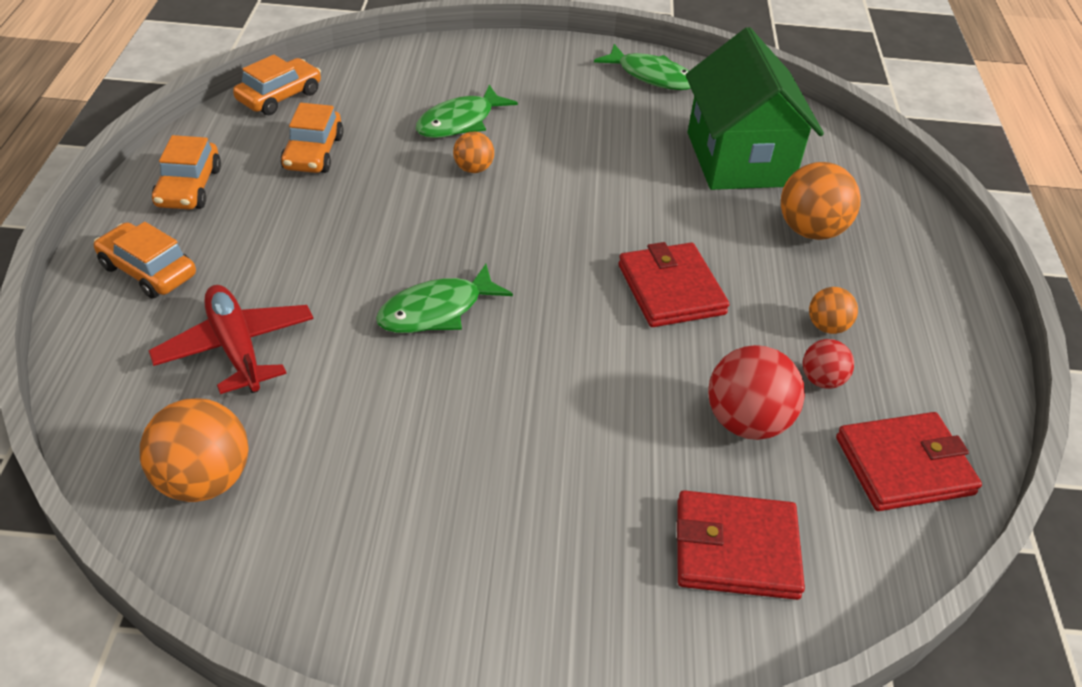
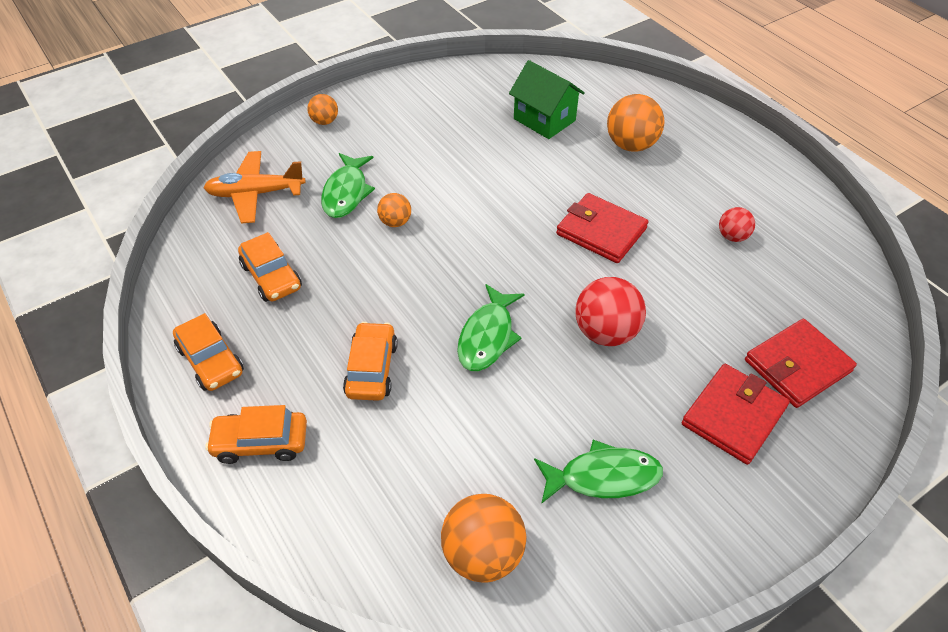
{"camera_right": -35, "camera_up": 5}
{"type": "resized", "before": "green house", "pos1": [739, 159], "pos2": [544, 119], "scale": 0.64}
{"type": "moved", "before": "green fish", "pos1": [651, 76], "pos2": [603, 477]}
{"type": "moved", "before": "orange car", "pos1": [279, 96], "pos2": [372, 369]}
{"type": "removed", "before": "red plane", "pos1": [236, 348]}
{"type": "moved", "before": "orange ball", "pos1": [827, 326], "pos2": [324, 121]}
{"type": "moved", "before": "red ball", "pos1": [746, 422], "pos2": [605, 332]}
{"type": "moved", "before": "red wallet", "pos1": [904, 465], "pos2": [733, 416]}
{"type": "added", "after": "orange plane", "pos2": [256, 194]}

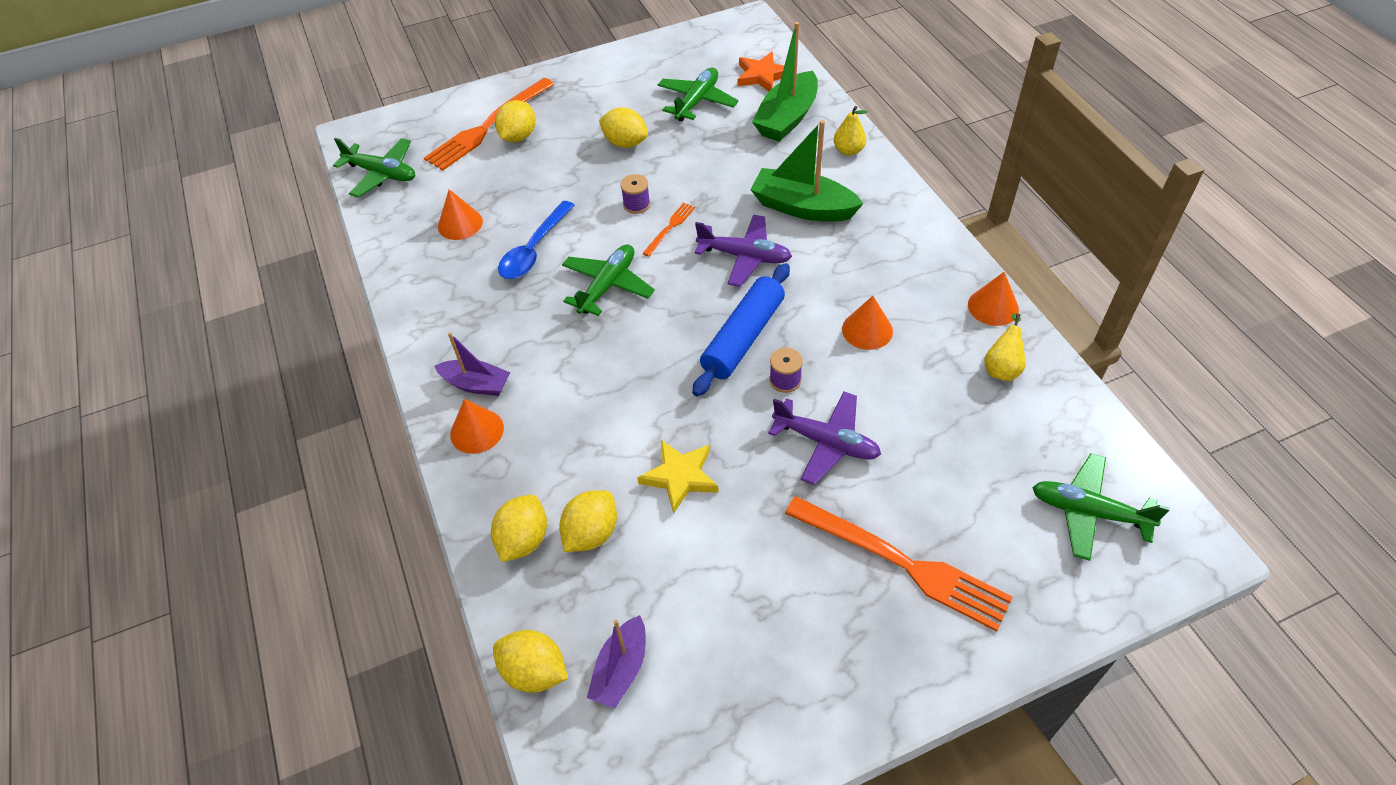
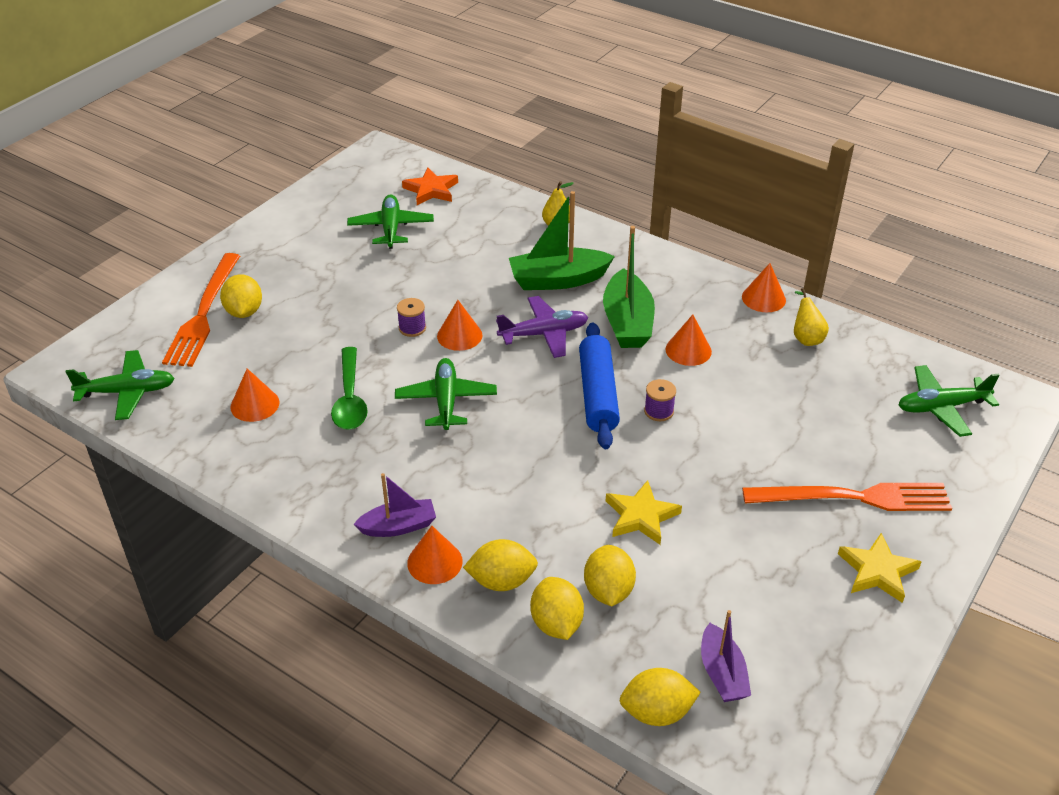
{"camera_right": -35, "camera_up": -10}
{"type": "moved", "before": "green boat", "pos1": [787, 118], "pos2": [627, 322]}
{"type": "moved", "before": "yellow lemon", "pos1": [625, 143], "pos2": [501, 581]}
{"type": "recoloured", "before": "blue spoon", "after": "green spoon", "pos1": [534, 249], "pos2": [350, 398]}
{"type": "replaced", "before": "orange fork", "after": "orange cone", "pos1": [670, 228], "pos2": [459, 335]}
{"type": "removed", "before": "purple plane", "pos1": [826, 442]}
{"type": "added", "after": "yellow star", "pos2": [877, 571]}

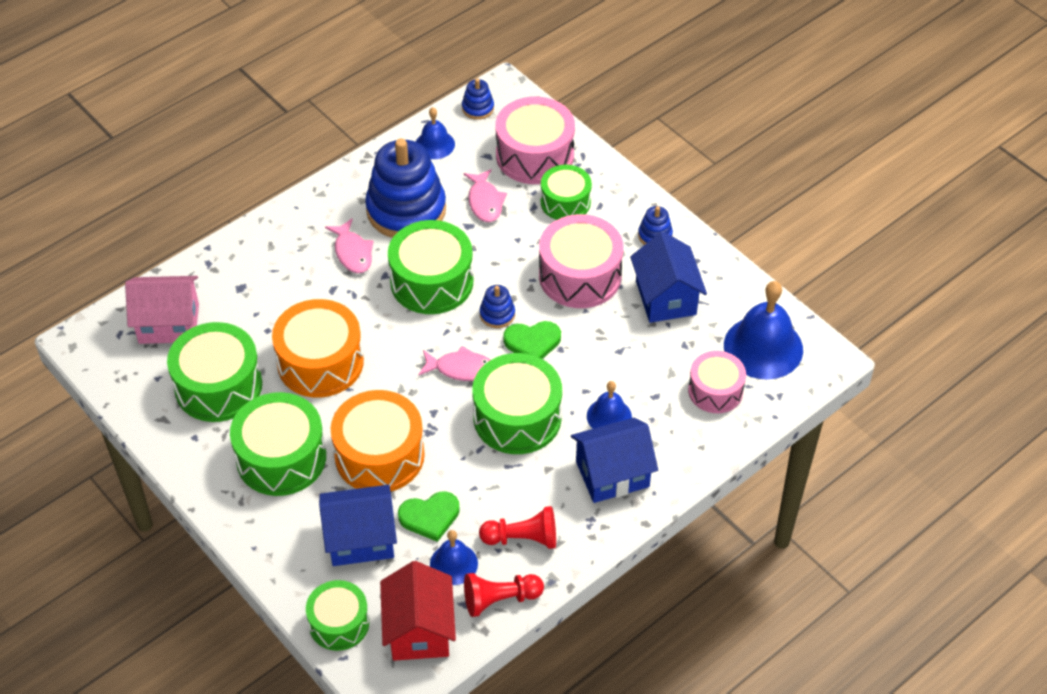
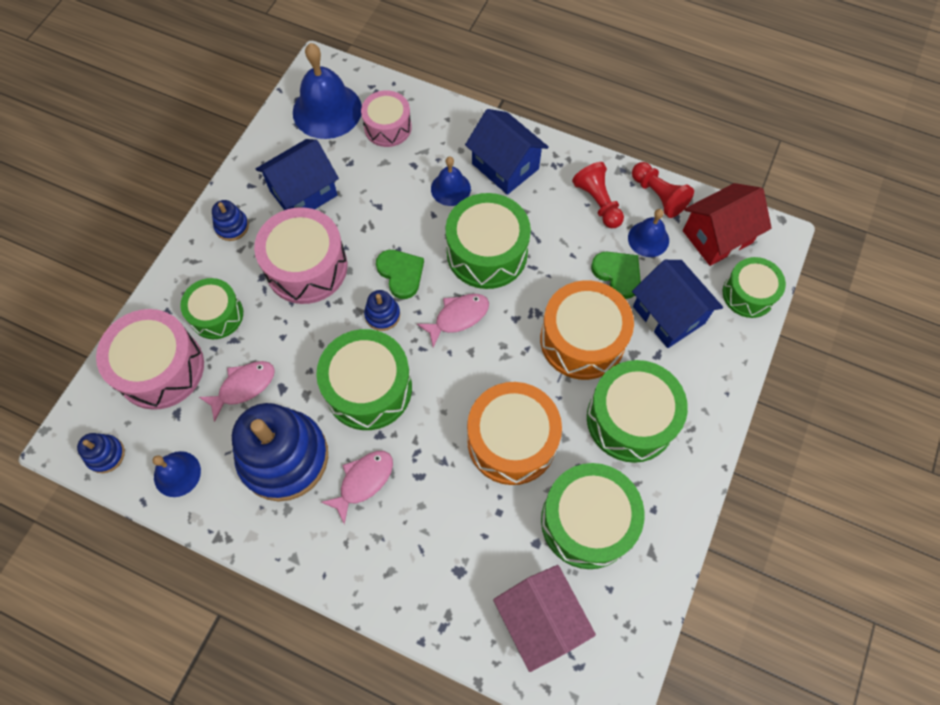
{"camera_right": -115, "camera_up": 15}
{"type": "turned", "before": "pink fish", "pos1": [461, 369], "pos2": [458, 317], "turn": 75}

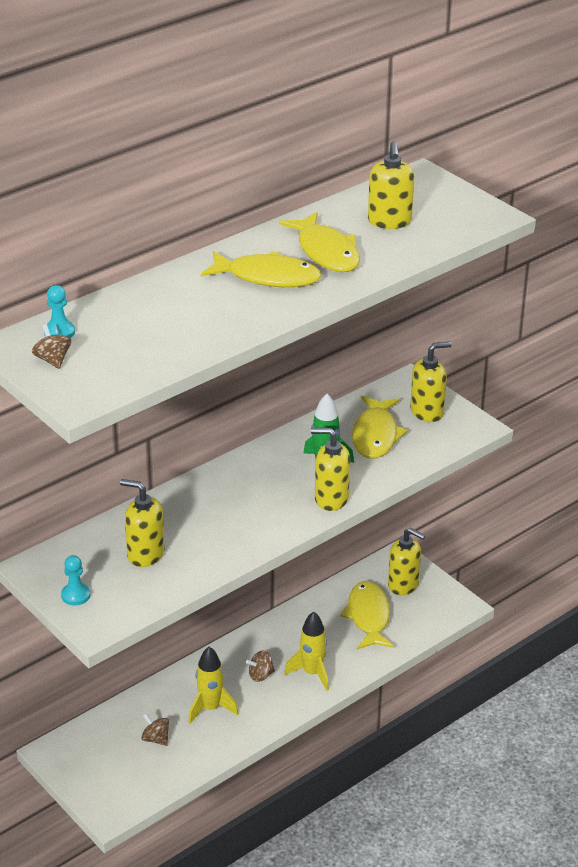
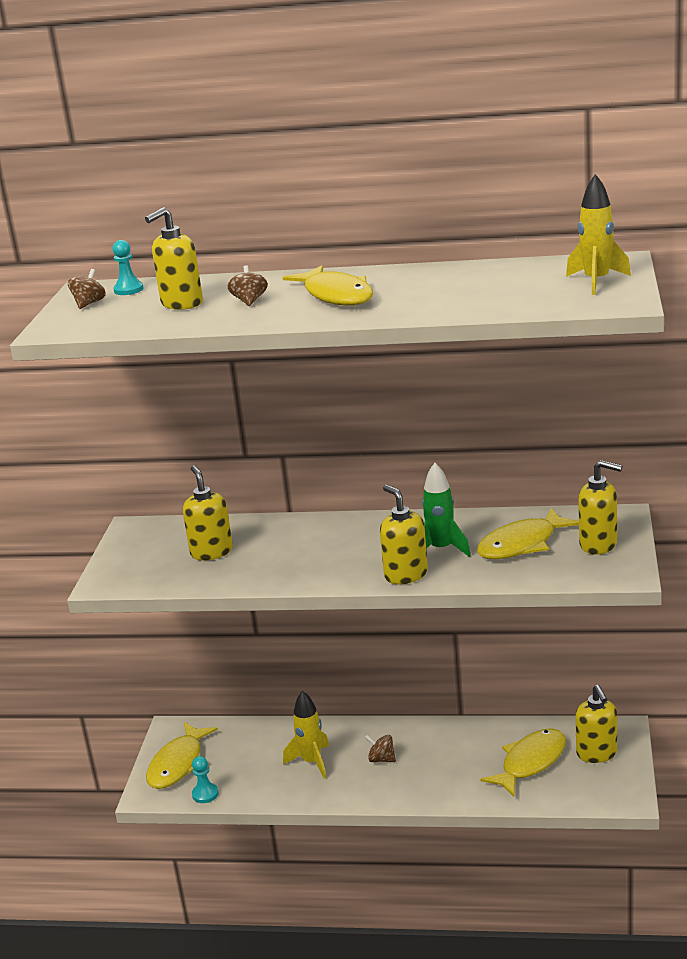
{"camera_right": 50, "camera_up": -10}
{"type": "moved", "before": "yellow soap dispenser", "pos1": [389, 221], "pos2": [181, 304]}
{"type": "moved", "before": "yellow fish", "pos1": [326, 252], "pos2": [178, 764]}
{"type": "moved", "before": "turquoise pawn", "pos1": [75, 595], "pos2": [205, 794]}
{"type": "moved", "before": "yellow rocket", "pos1": [312, 673], "pos2": [596, 282]}
{"type": "moved", "before": "brown spinning top", "pos1": [156, 739], "pos2": [249, 301]}

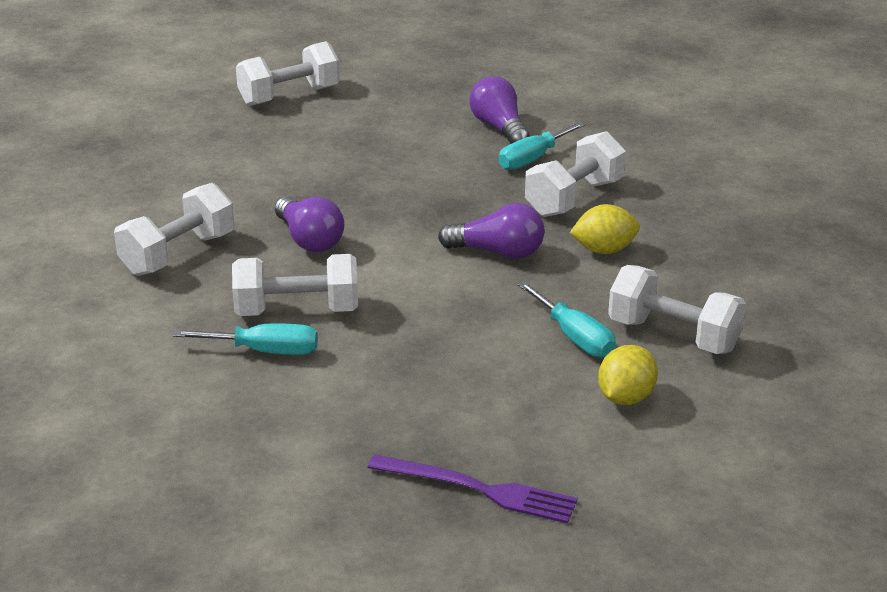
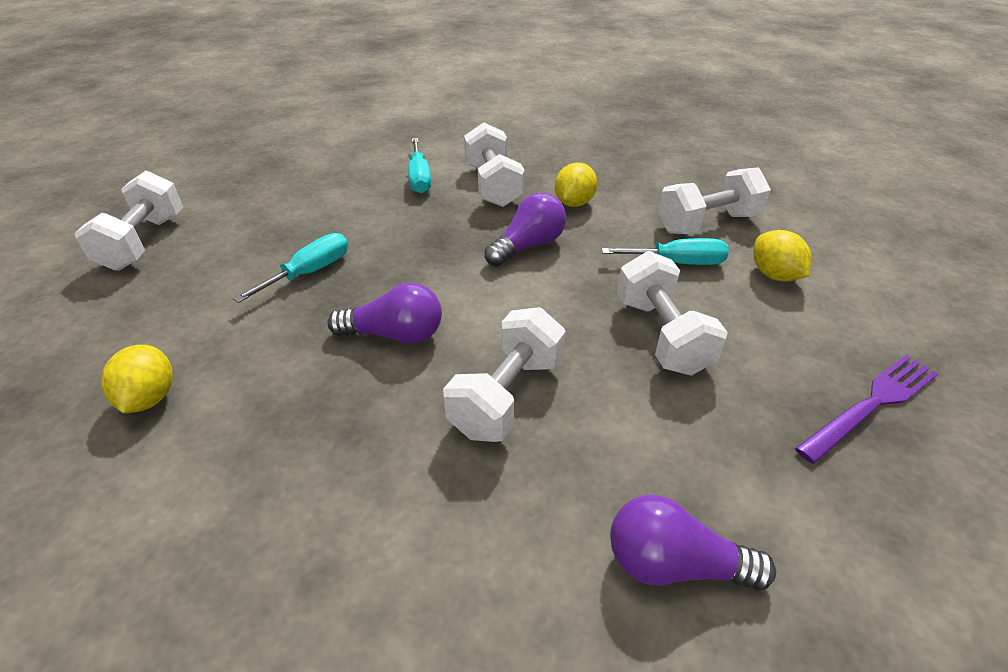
{"camera_right": -55, "camera_up": 10}
{"type": "moved", "before": "purple light bulb", "pos1": [499, 128], "pos2": [674, 564]}
{"type": "moved", "before": "white dumbbell", "pos1": [178, 254], "pos2": [662, 335]}
{"type": "moved", "before": "turquoise screwdriver", "pos1": [265, 351], "pos2": [310, 272]}
{"type": "added", "after": "yellow lemon", "pos2": [150, 398]}

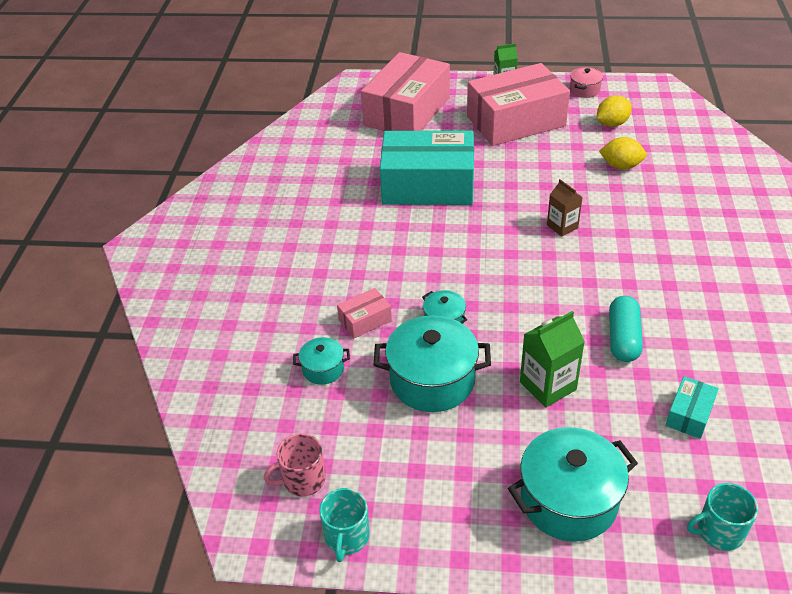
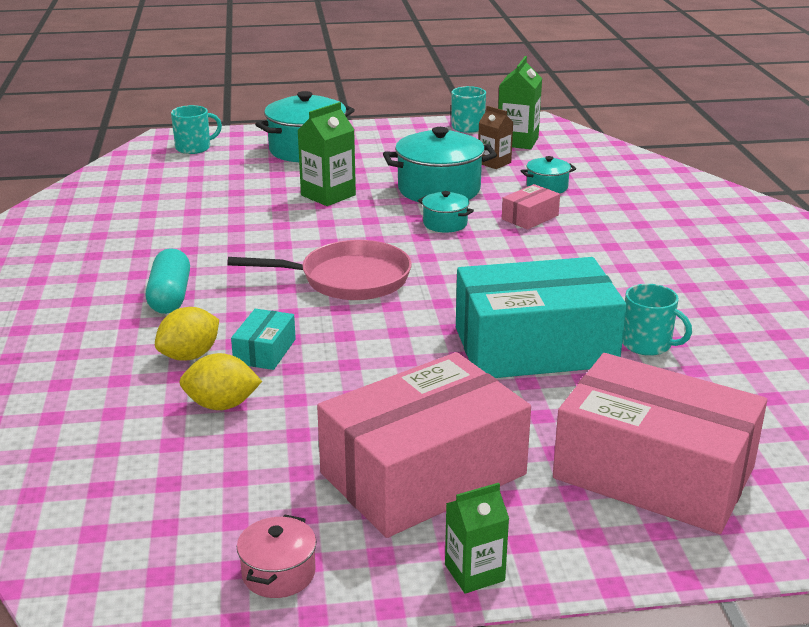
{"camera_right": 165, "camera_up": -15}
{"type": "turned", "before": "pink box", "pos1": [407, 111], "pos2": [653, 472], "turn": -75}
{"type": "moved", "before": "yellow lemon", "pos1": [612, 124], "pos2": [190, 356]}
{"type": "moved", "before": "brown carton", "pos1": [562, 226], "pos2": [494, 163]}
{"type": "moved", "before": "turquoise capsule", "pos1": [623, 338], "pos2": [170, 296]}
{"type": "moved", "before": "turquoise box", "pos1": [689, 414], "pos2": [265, 351]}
{"type": "replaced", "before": "pink mug", "after": "green carton", "pos1": [302, 480], "pos2": [517, 141]}
{"type": "added", "after": "pink pan", "pos2": [348, 279]}
{"type": "added", "after": "turquoise mug", "pos2": [647, 344]}

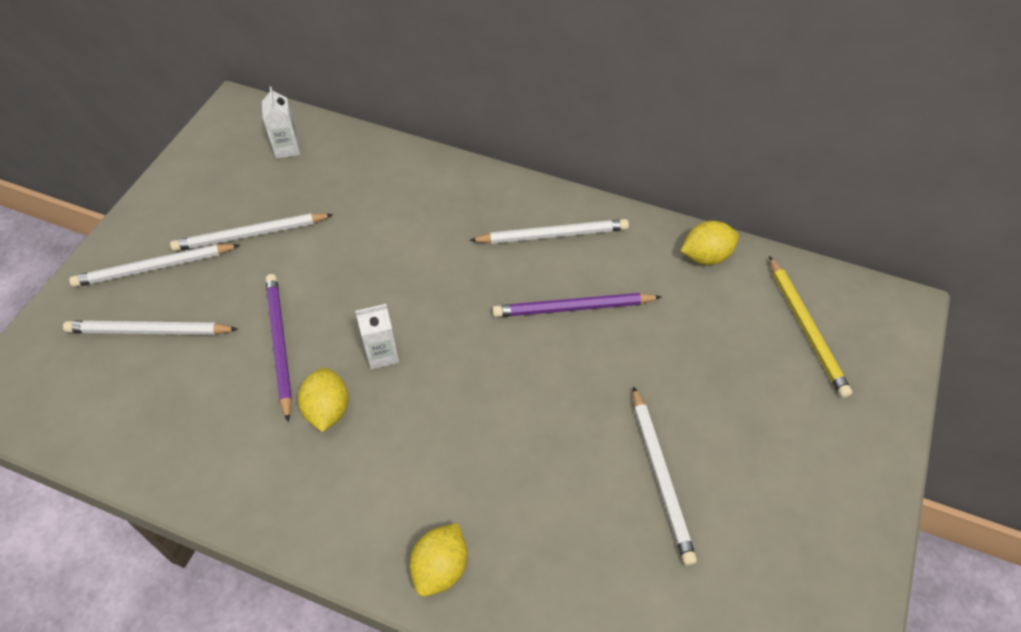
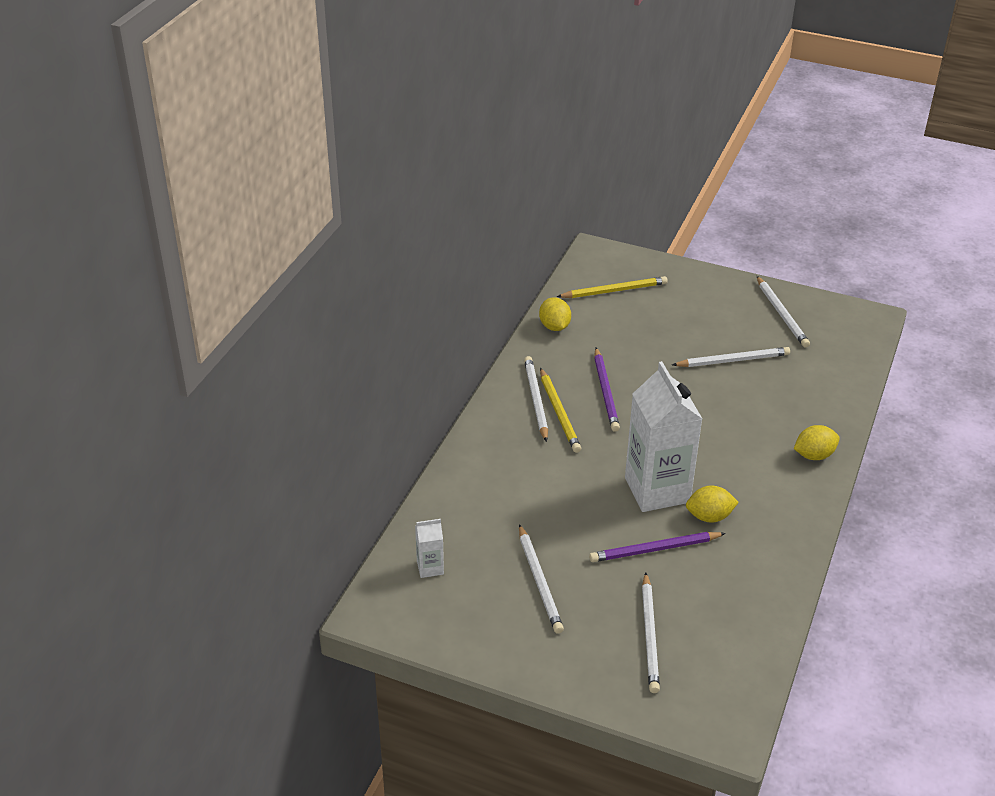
{"camera_right": -90, "camera_up": -15}
{"type": "moved", "before": "white pencil", "pos1": [154, 268], "pos2": [782, 314]}
{"type": "resized", "before": "white carton", "pos1": [382, 354], "pos2": [657, 490], "scale": 2.31}
{"type": "turned", "before": "yellow lemon", "pos1": [440, 568], "pos2": [814, 455], "turn": -45}
{"type": "added", "after": "yellow pencil", "pos2": [559, 413]}

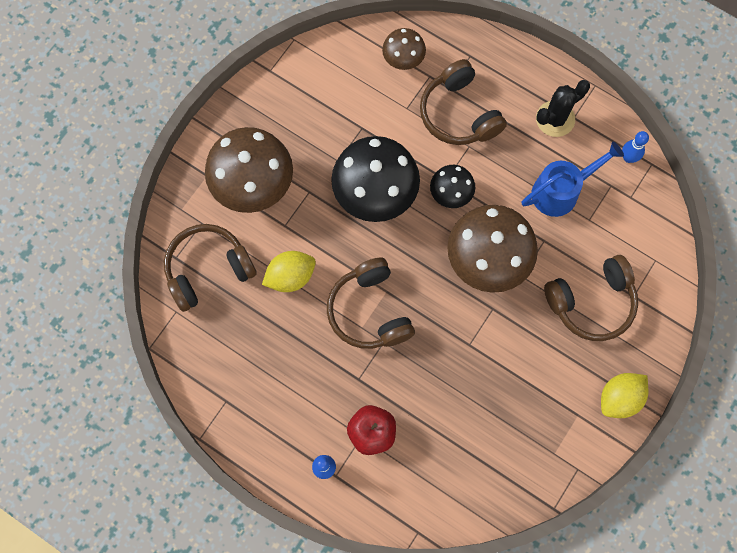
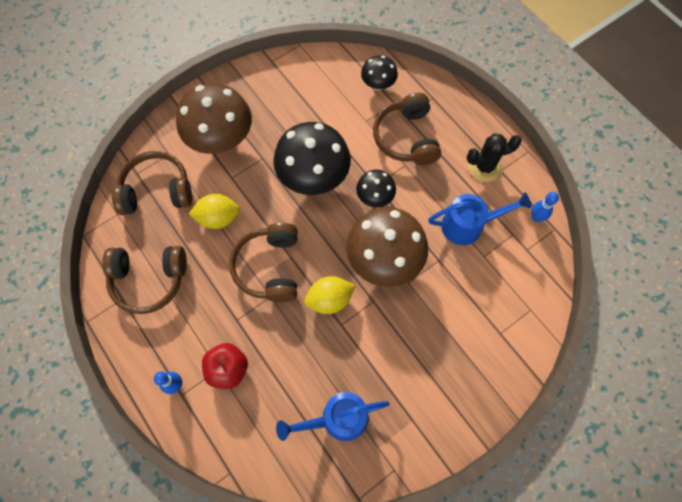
{"camera_right": 20, "camera_up": -5}
{"type": "recoloured", "before": "brown mushroom", "after": "black mushroom", "pos1": [403, 59], "pos2": [378, 84]}
{"type": "moved", "before": "brown headphones", "pos1": [591, 302], "pos2": [149, 280]}
{"type": "moved", "before": "yellow lemon", "pos1": [619, 398], "pos2": [329, 300]}
{"type": "added", "after": "blue watering can", "pos2": [337, 419]}

